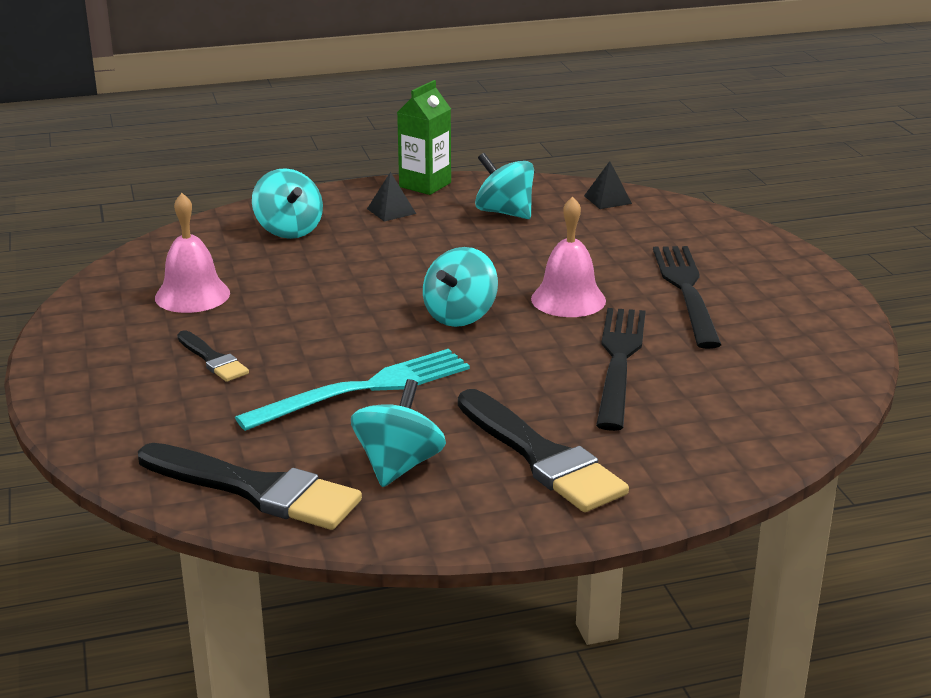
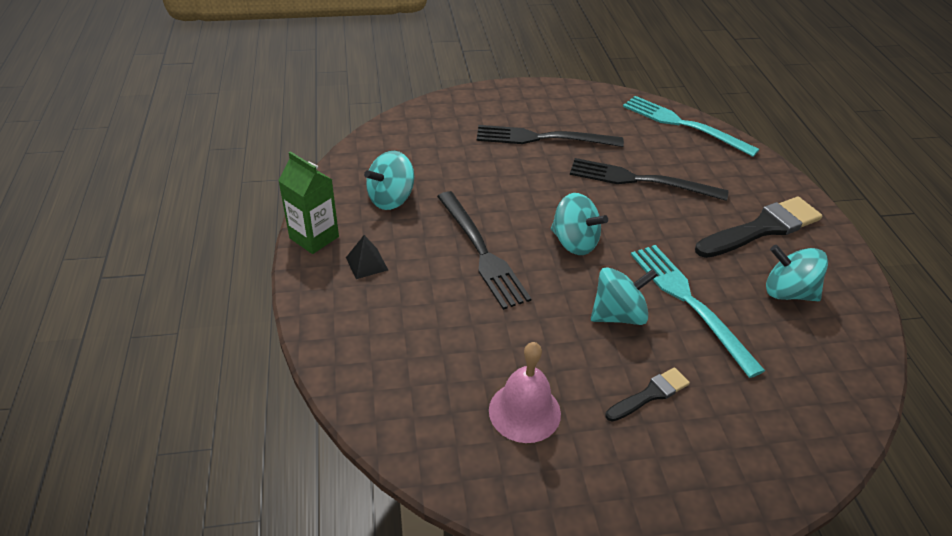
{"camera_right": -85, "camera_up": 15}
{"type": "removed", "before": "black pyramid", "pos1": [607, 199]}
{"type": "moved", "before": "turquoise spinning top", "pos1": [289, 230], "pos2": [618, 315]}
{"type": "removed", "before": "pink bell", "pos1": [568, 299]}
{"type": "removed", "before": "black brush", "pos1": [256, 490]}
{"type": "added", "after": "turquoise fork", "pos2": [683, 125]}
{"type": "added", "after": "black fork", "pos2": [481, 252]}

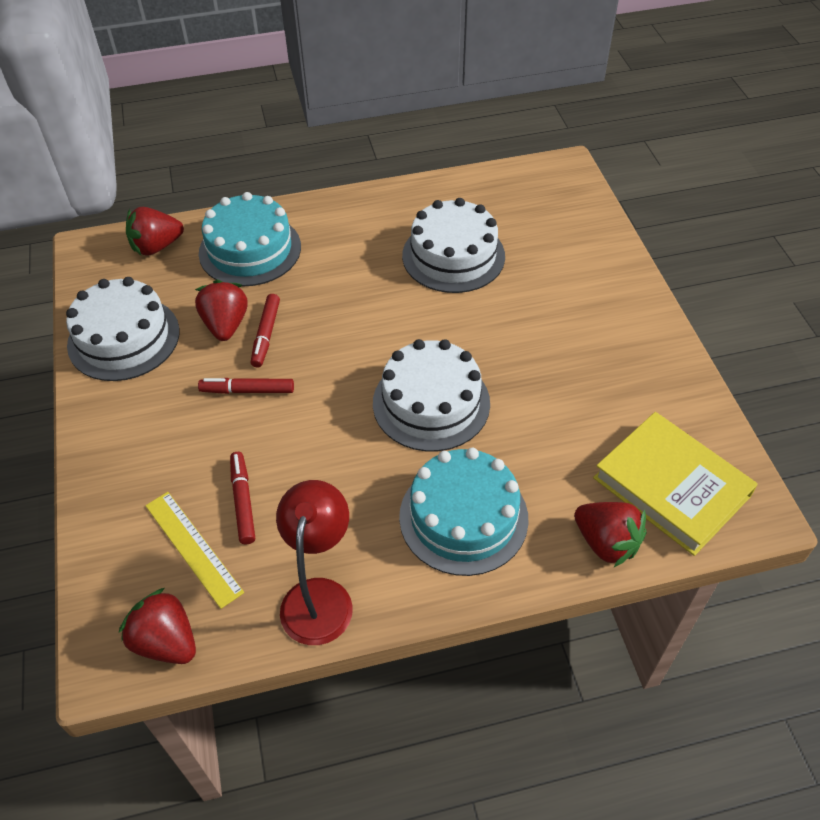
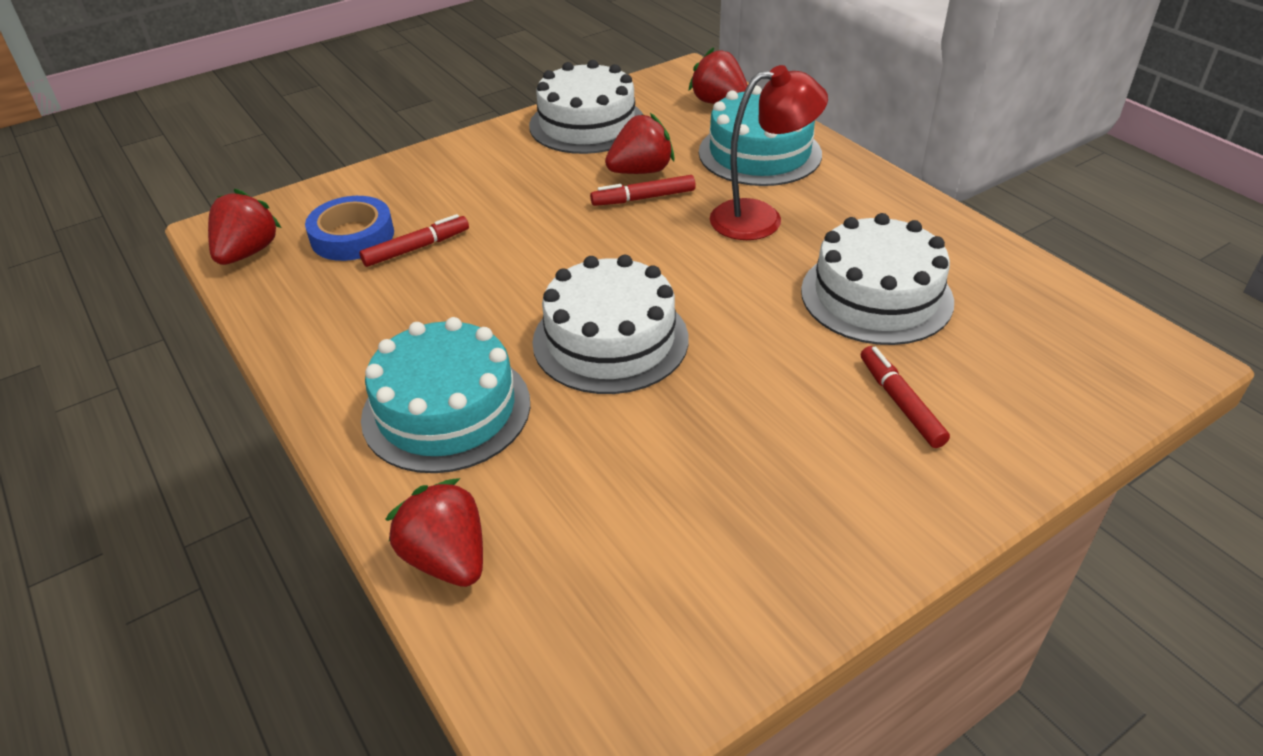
{"camera_right": 70, "camera_up": -10}
{"type": "moved", "before": "red marker", "pos1": [247, 390], "pos2": [900, 403]}
{"type": "removed", "before": "yellow book", "pos1": [671, 487]}
{"type": "moved", "before": "red lamp", "pos1": [319, 596], "pos2": [760, 218]}
{"type": "replaced", "before": "yellow ruler", "after": "blue tape", "pos1": [193, 548], "pos2": [352, 236]}
{"type": "turned", "before": "red strawberry", "pos1": [606, 543], "pos2": [447, 559], "turn": 120}

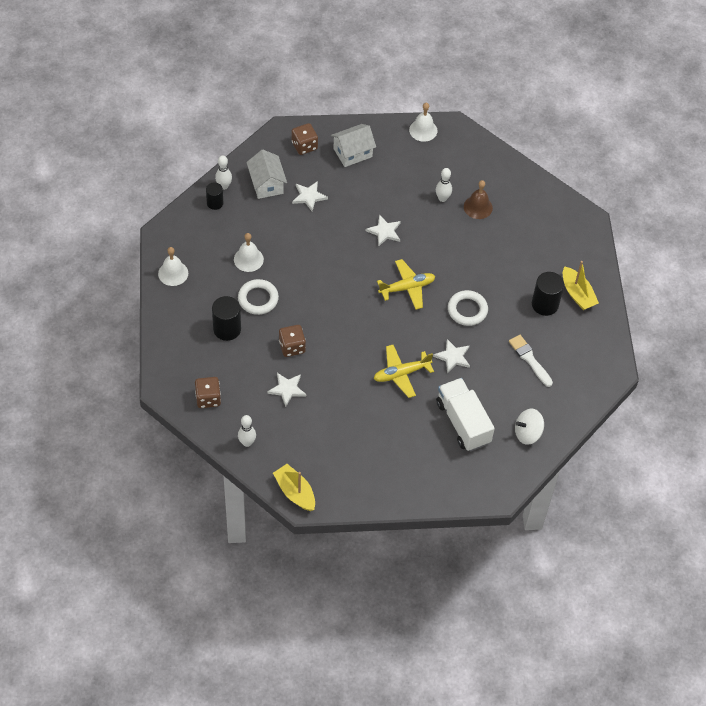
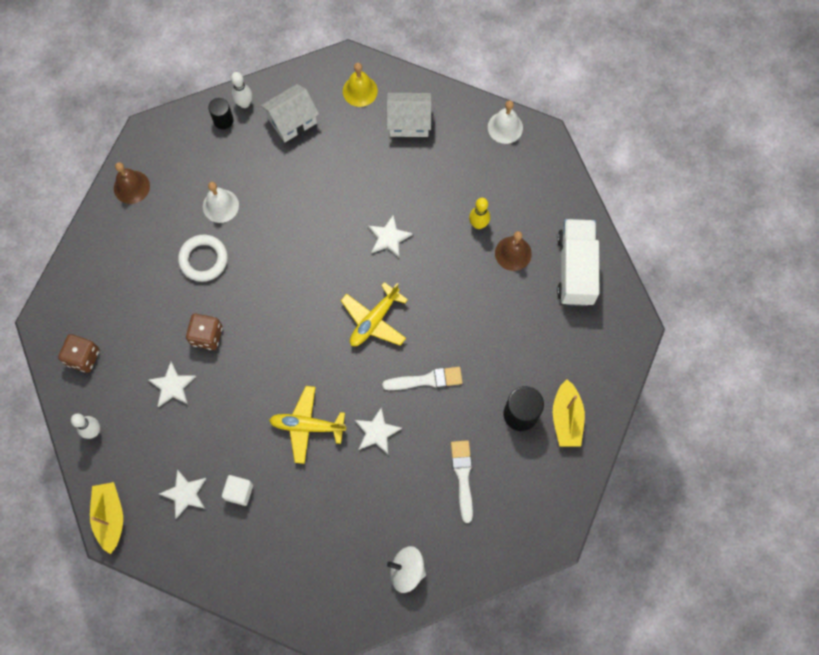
{"camera_right": 30, "camera_up": 15}
{"type": "replaced", "before": "brown dice", "after": "yellow bell", "pos1": [304, 146], "pos2": [360, 91]}
{"type": "turned", "before": "white house", "pos1": [266, 184], "pos2": [292, 121], "turn": 45}
{"type": "recoloured", "before": "white bowling pin", "after": "yellow bowling pin", "pos1": [442, 198], "pos2": [478, 224]}
{"type": "moved", "before": "white star", "pos1": [309, 196], "pos2": [185, 494]}
{"type": "recoloured", "before": "white bell", "after": "brown bell", "pos1": [173, 273], "pos2": [131, 187]}
{"type": "turned", "before": "yellow plane", "pos1": [407, 288], "pos2": [374, 320], "turn": 120}
{"type": "replaced", "before": "white ring", "after": "white brush", "pos1": [467, 310], "pos2": [426, 380]}
{"type": "removed", "before": "black cylinder", "pos1": [227, 329]}
{"type": "moved", "before": "white truck", "pos1": [463, 422], "pos2": [575, 269]}
{"type": "added", "after": "white cube", "pos2": [239, 492]}

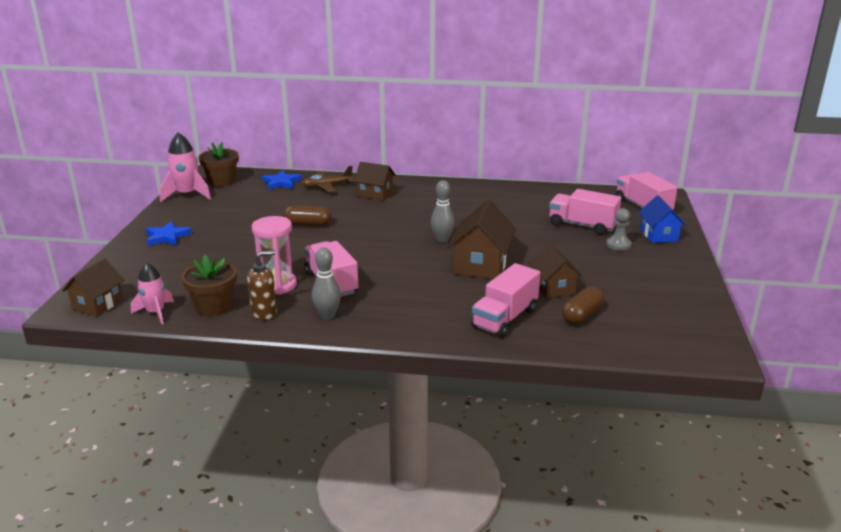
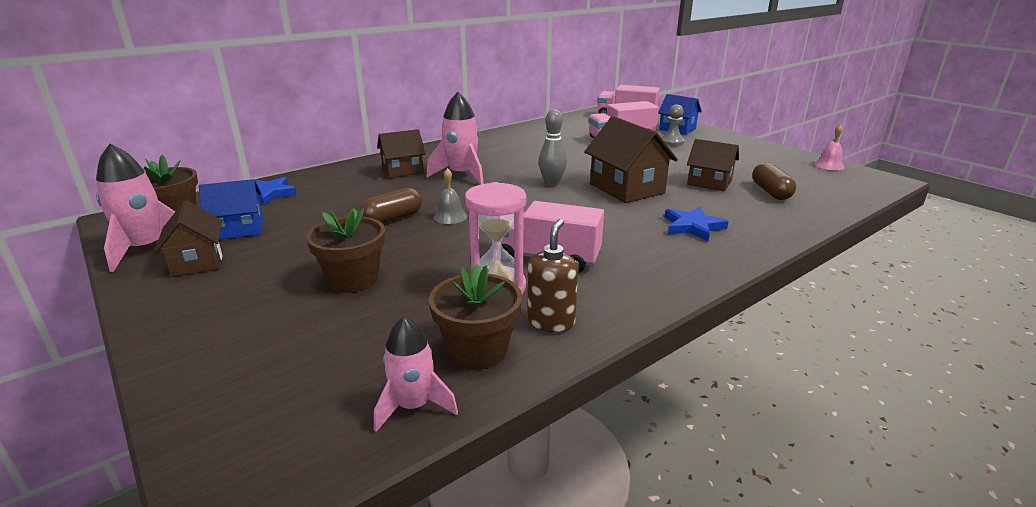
{"camera_right": -45, "camera_up": 0}
{"type": "removed", "before": "brown plane", "pos1": [327, 186]}
{"type": "moved", "before": "blue star", "pos1": [167, 237], "pos2": [693, 227]}
{"type": "removed", "before": "grey bowling pin", "pos1": [327, 316]}
{"type": "moved", "before": "brown house", "pos1": [98, 304], "pos2": [197, 261]}
{"type": "removed", "before": "pink truck", "pos1": [505, 318]}
{"type": "added", "after": "pink rocket", "pos2": [461, 175]}
{"type": "added", "after": "pink bell", "pos2": [829, 165]}
{"type": "added", "after": "grey bell", "pos2": [450, 216]}
{"type": "added", "after": "blue house", "pos2": [238, 229]}
{"type": "added", "after": "brown flower pot", "pos2": [353, 279]}

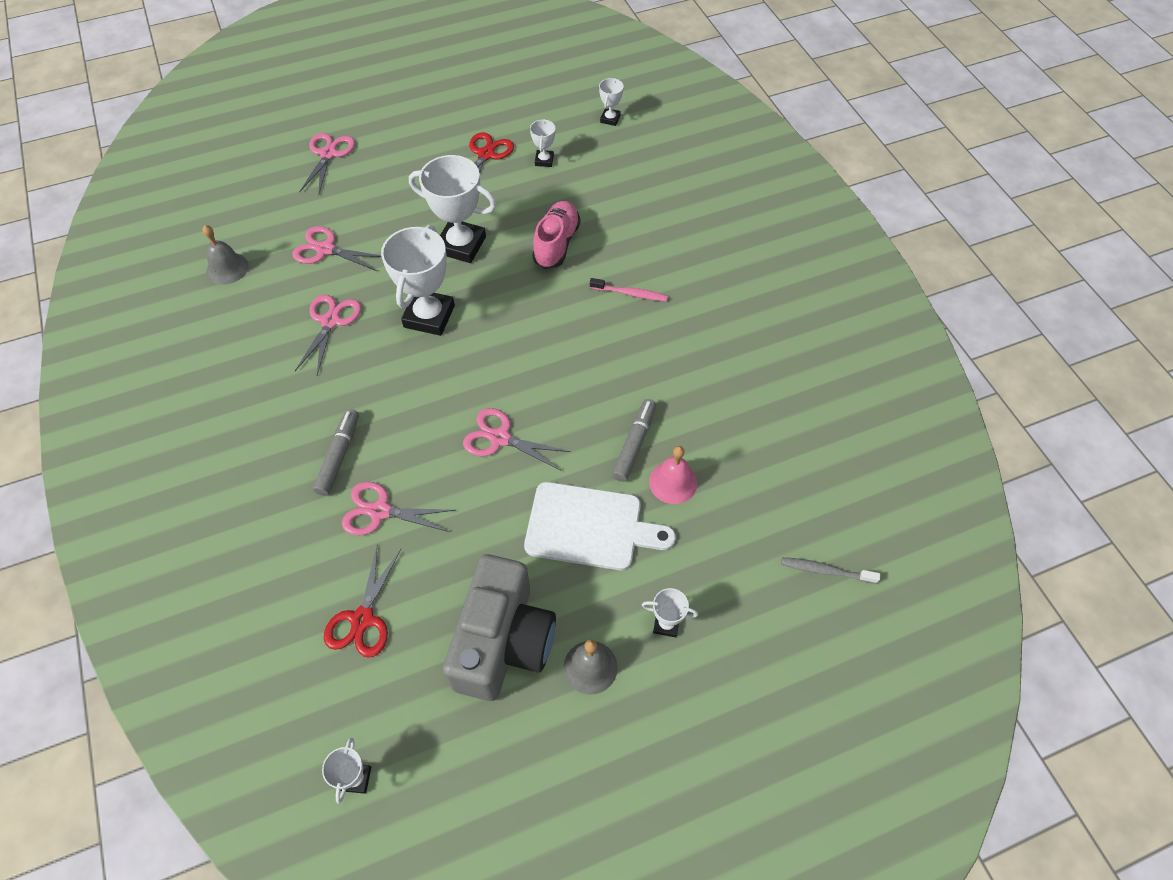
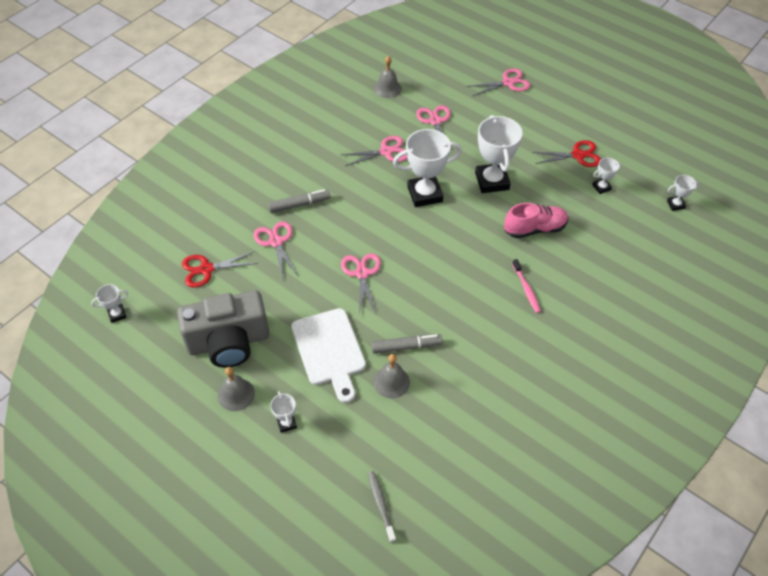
{"camera_right": 60, "camera_up": -5}
{"type": "recoloured", "before": "pink bell", "after": "grey bell", "pos1": [673, 482], "pos2": [391, 382]}

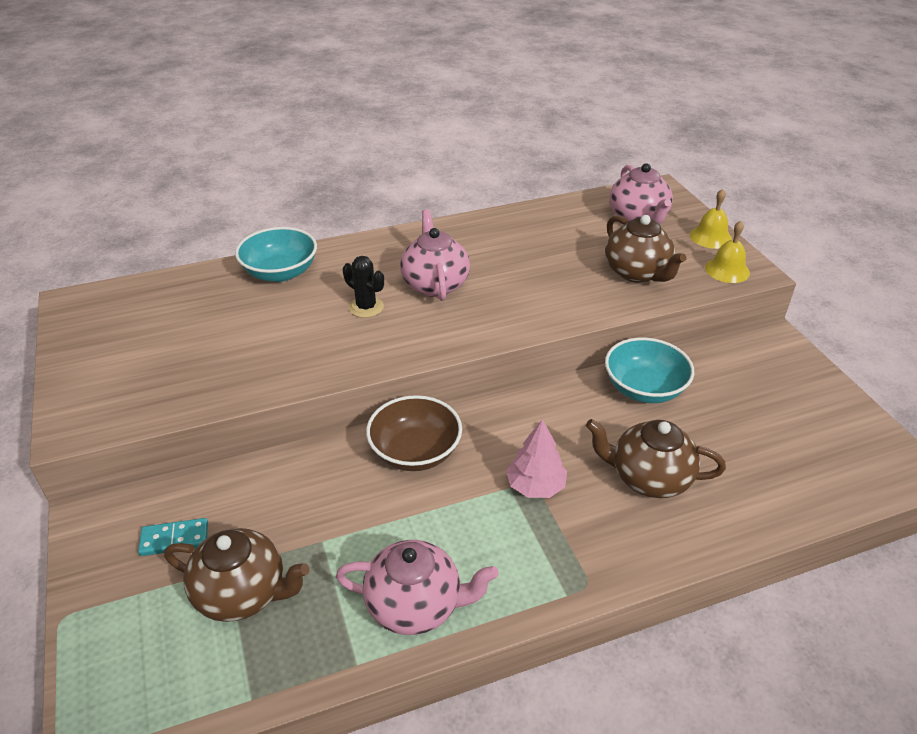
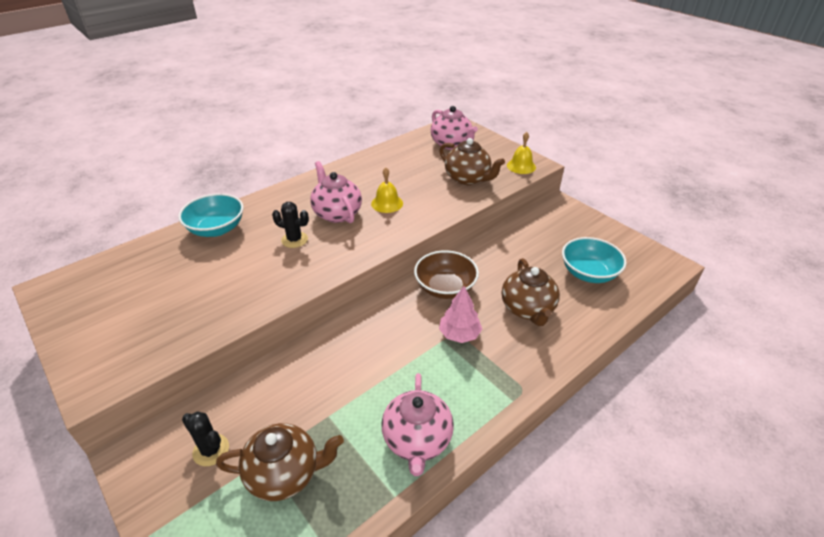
{"camera_right": -20, "camera_up": 0}
{"type": "moved", "before": "yellow bell", "pos1": [710, 237], "pos2": [387, 203]}
{"type": "moved", "before": "turquoise bowl", "pos1": [644, 388], "pos2": [588, 273]}
{"type": "moved", "before": "brown bowl", "pos1": [415, 452], "pos2": [445, 288]}
{"type": "turned", "before": "brown teapot", "pos1": [649, 478], "pos2": [527, 309], "turn": -90}
{"type": "replaced", "before": "turquoise domino", "after": "black cactus", "pos1": [174, 539], "pos2": [211, 450]}
{"type": "turned", "before": "pink teapot", "pos1": [416, 605], "pos2": [417, 440], "turn": 105}

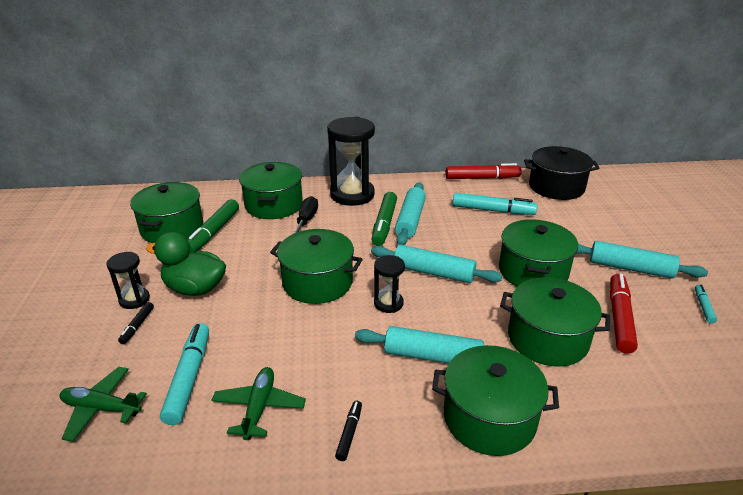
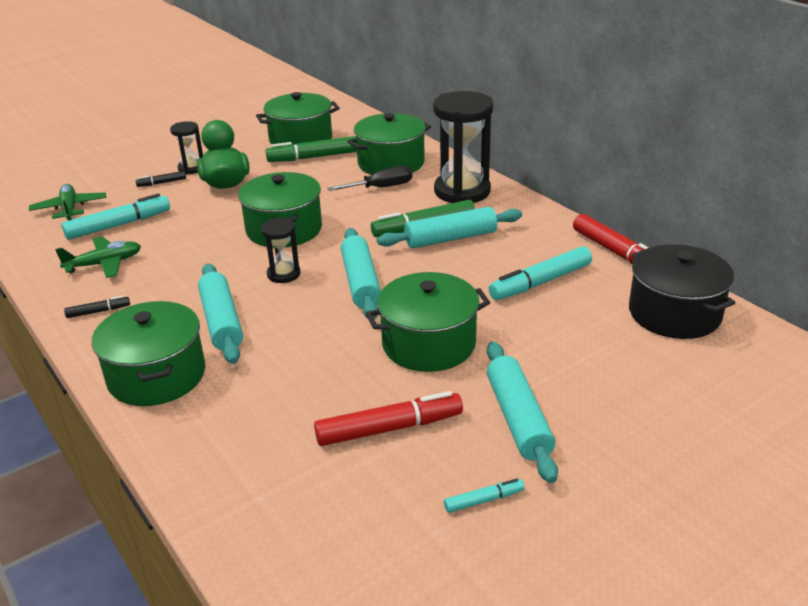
{"camera_right": 60, "camera_up": 0}
{"type": "turned", "before": "turquoise marker", "pos1": [493, 210], "pos2": [540, 282], "turn": 75}
{"type": "removed", "before": "green pot", "pos1": [547, 339]}

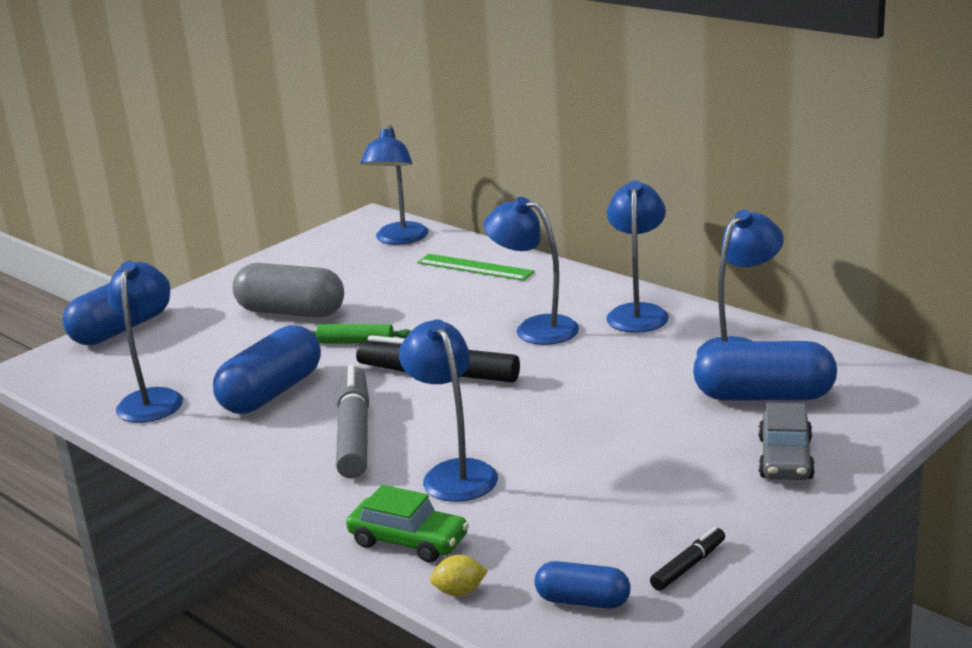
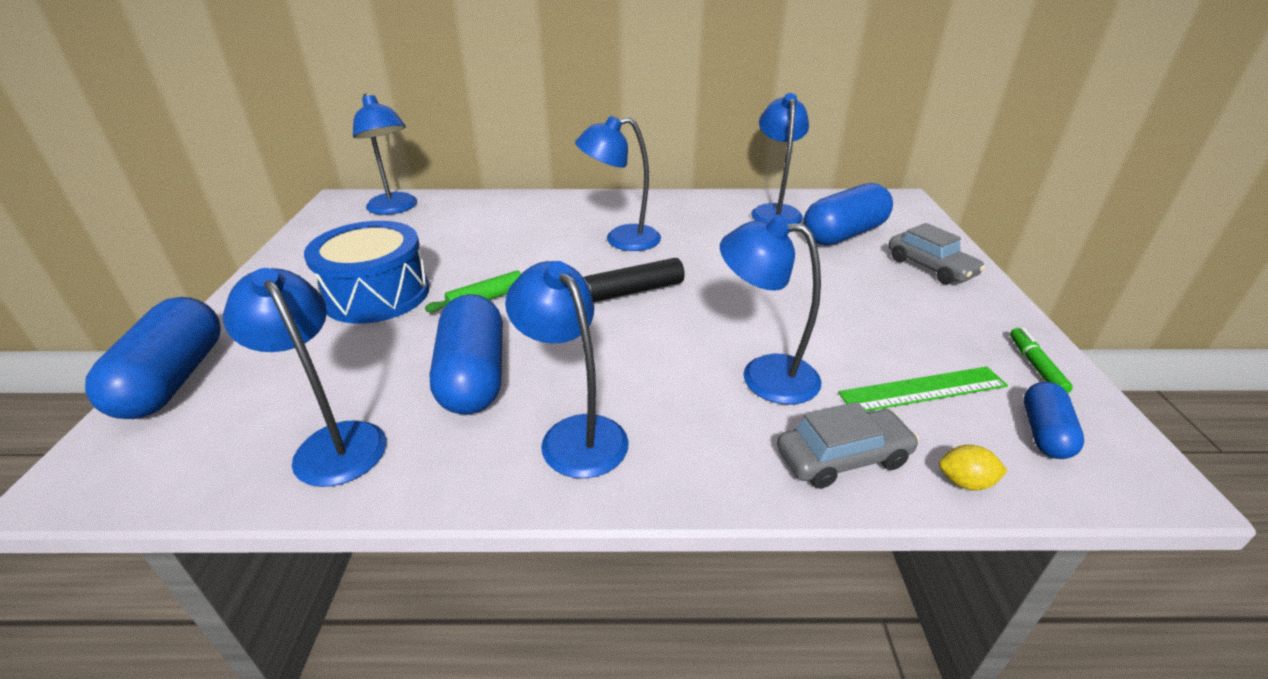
{"camera_right": -45, "camera_up": 10}
{"type": "moved", "before": "blue lamp", "pos1": [638, 313], "pos2": [575, 434]}
{"type": "moved", "before": "green ruler", "pos1": [475, 267], "pos2": [922, 389]}
{"type": "replaced", "before": "grey capsule", "after": "blue drum", "pos1": [291, 312], "pos2": [377, 294]}
{"type": "removed", "before": "grey marker", "pos1": [354, 433]}
{"type": "recoloured", "before": "green car", "after": "grey car", "pos1": [408, 541], "pos2": [843, 458]}
{"type": "recoloured", "before": "black marker", "after": "green marker", "pos1": [688, 566], "pos2": [1035, 366]}
{"type": "turned", "before": "yellow lemon", "pos1": [459, 591], "pos2": [965, 482], "turn": 60}
{"type": "turned", "before": "blue capsule", "pos1": [583, 601], "pos2": [1044, 433], "turn": -45}

